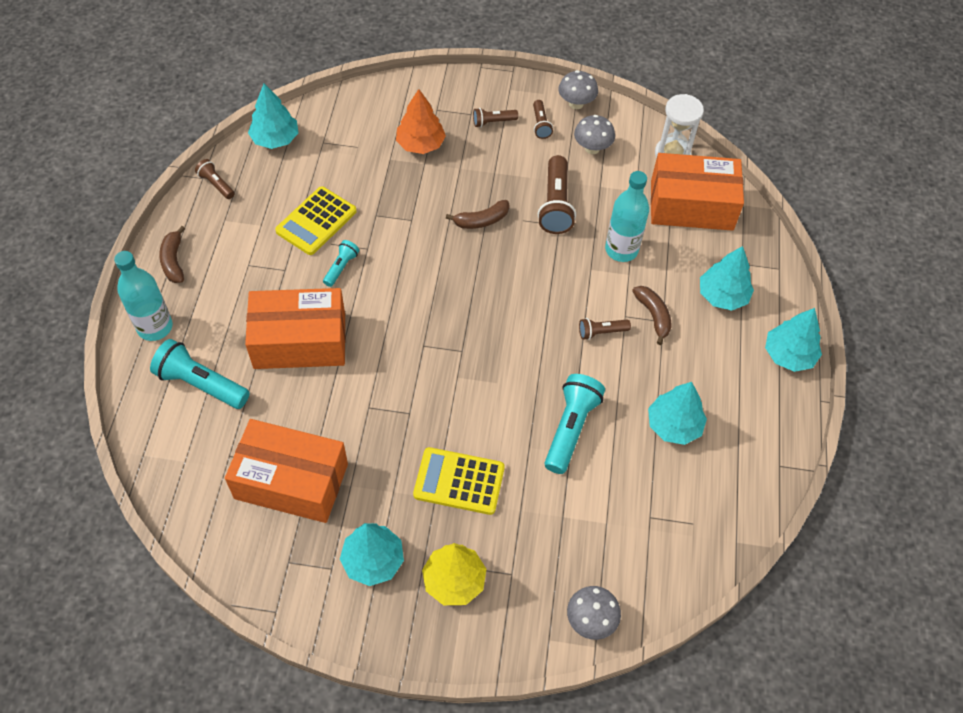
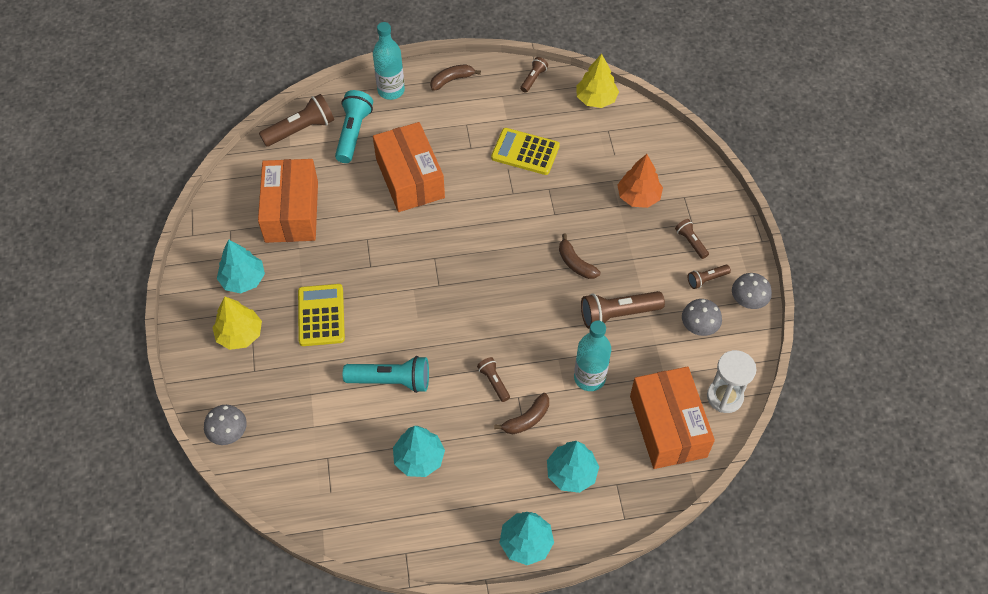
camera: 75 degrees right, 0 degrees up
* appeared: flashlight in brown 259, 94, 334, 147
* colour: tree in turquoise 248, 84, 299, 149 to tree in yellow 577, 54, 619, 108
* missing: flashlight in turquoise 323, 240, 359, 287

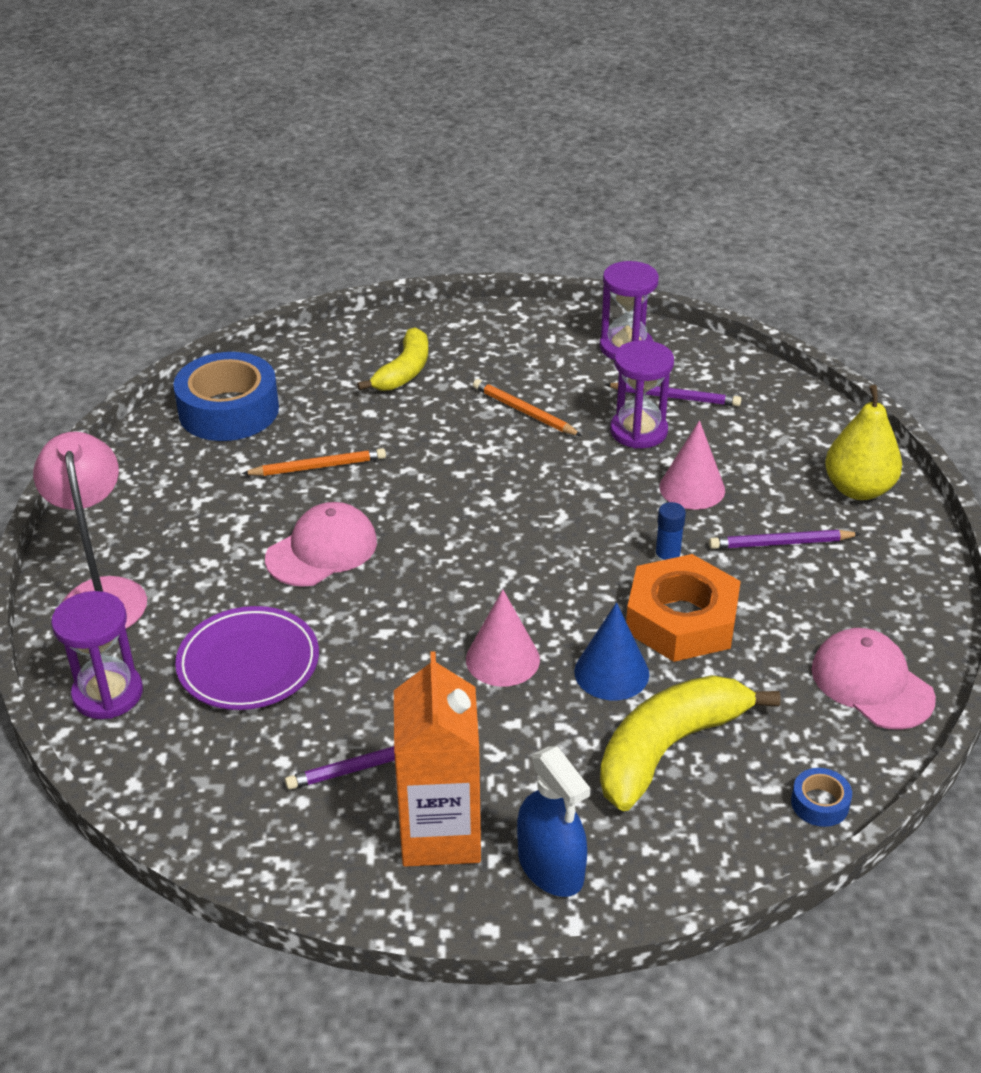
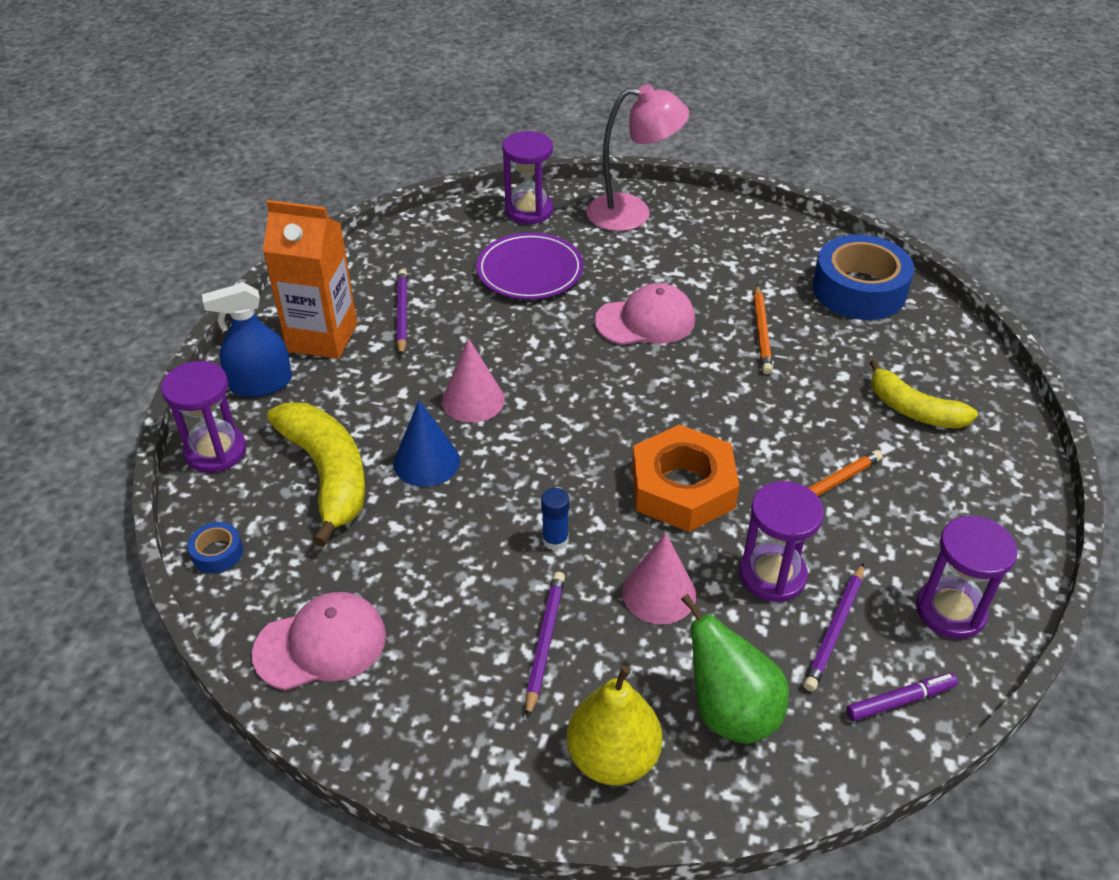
camera: 105 degrees right, 5 degrees up
* appeared: hourglass in purple 161, 361, 246, 473
* spun: cap in pink 265, 502, 377, 587 = 595, 283, 695, 345 75 degrees counterclockwise
* relocated: nut in orange 626, 554, 741, 662 to 632, 424, 739, 532
* appeared: pear in green 681, 594, 789, 744
* appeared: marker in purple 846, 673, 958, 721

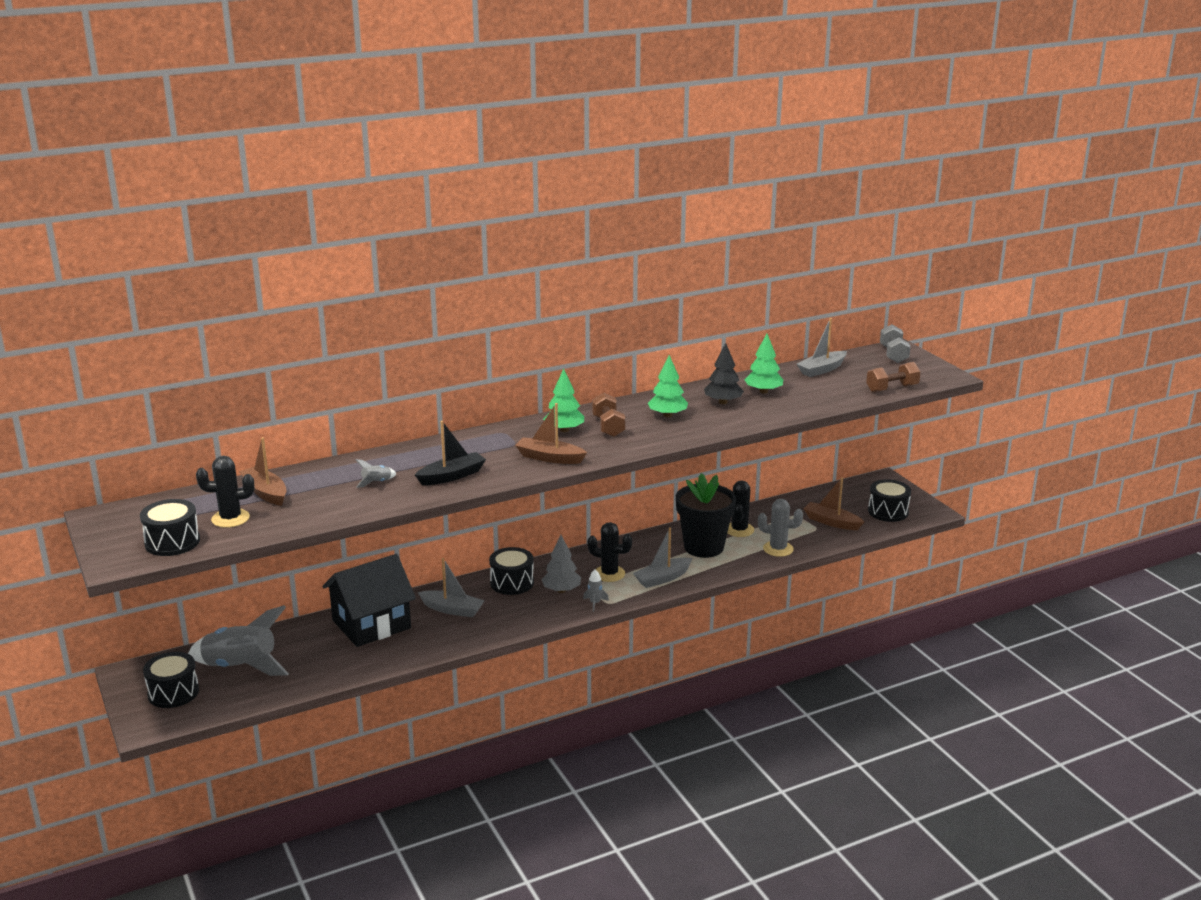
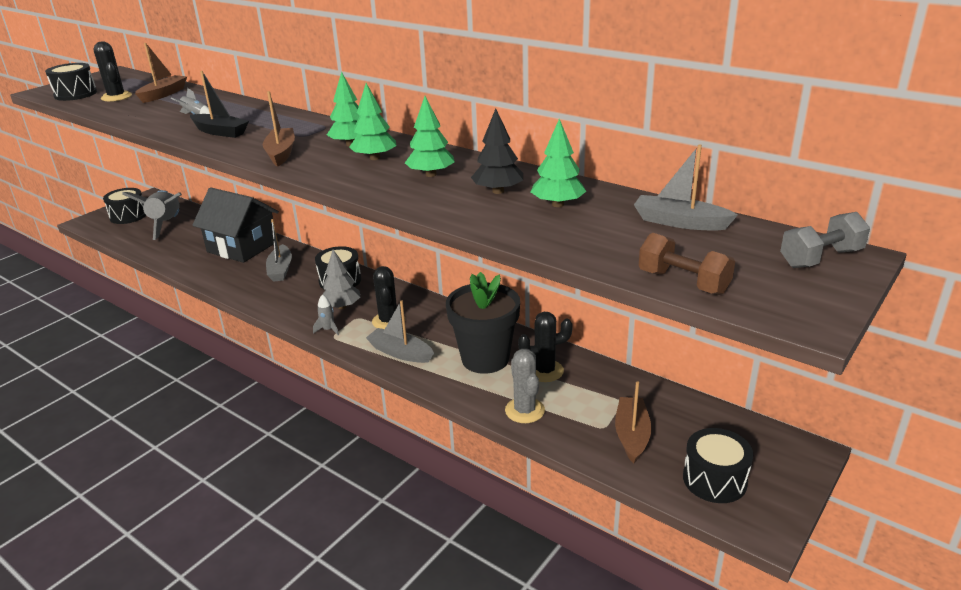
camera: 65 degrees right, 5 degrees up
* exchanged: dumbbell in brown 592, 392, 626, 437 to tree in green 349, 83, 396, 160

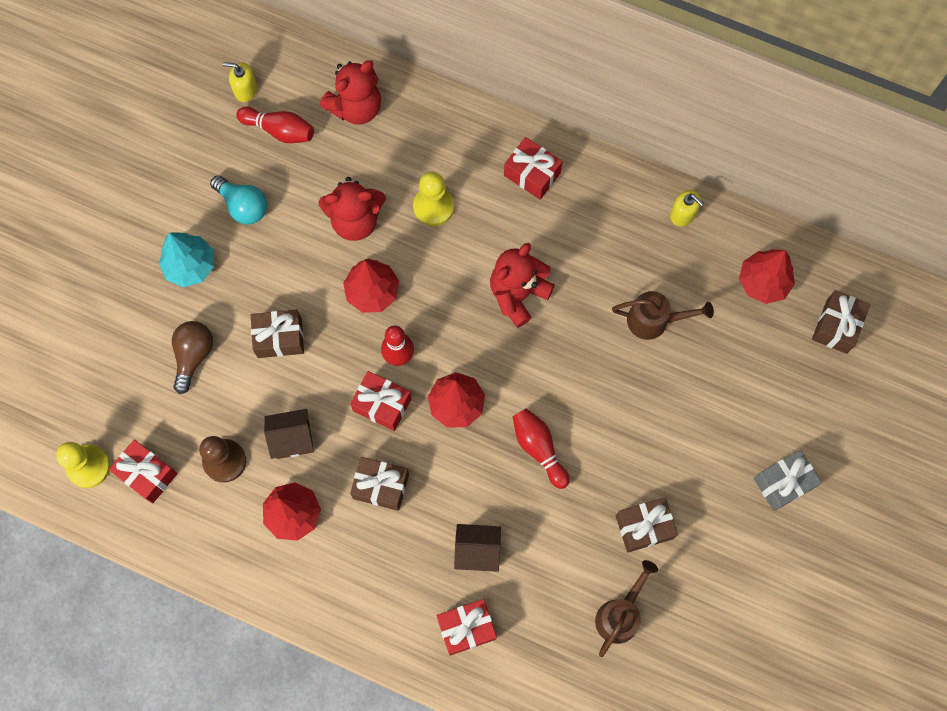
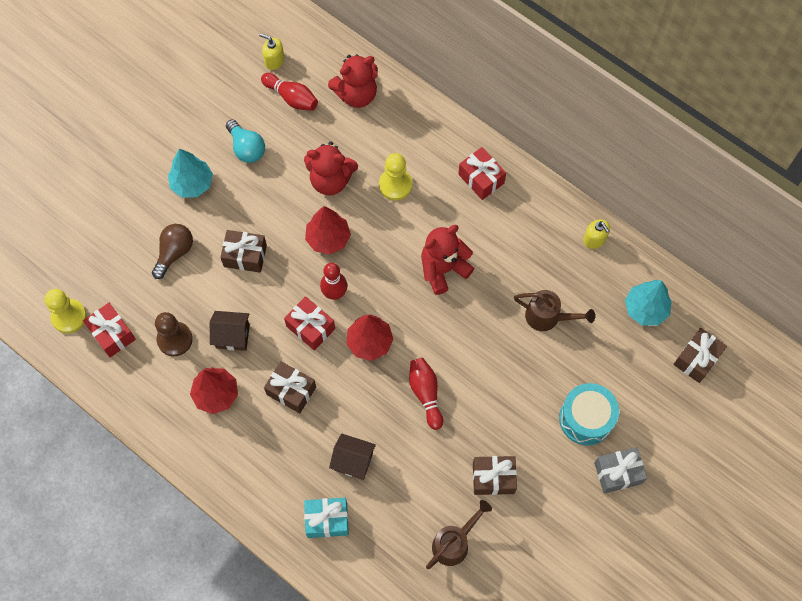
camera: 15 degrees right, 5 degrees down
* colour: gift in red 437, 599, 497, 656 to gift in turquoise 304, 498, 349, 538
* appeared: drum in turquoise 559, 383, 619, 445
* colour: tree in red 739, 249, 795, 304 to tree in turquoise 625, 280, 672, 326

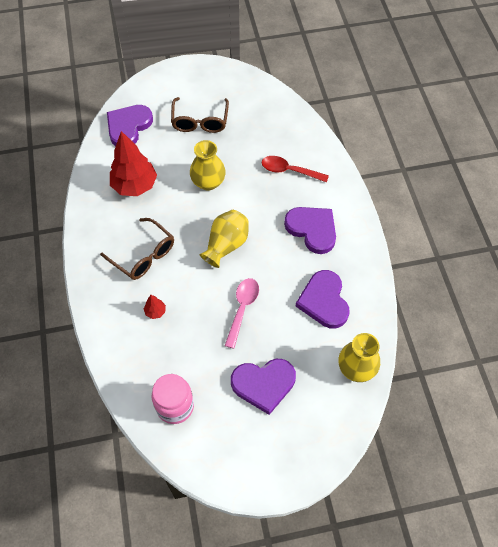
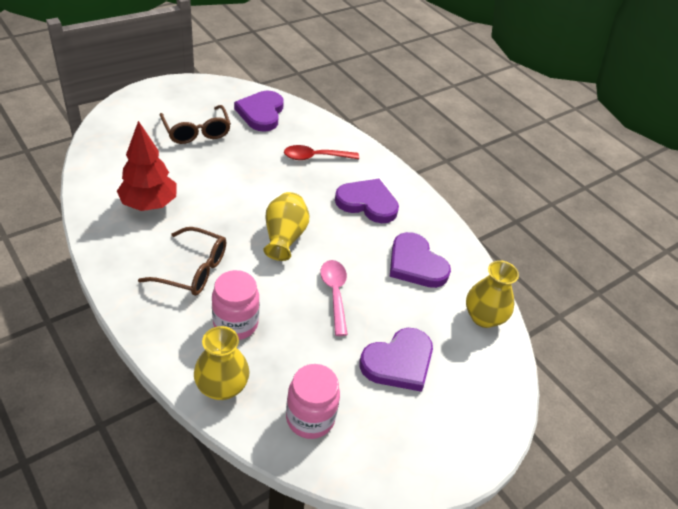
camera: 30 degrees left, 15 degrees down
* relocated: vase in yellow 190, 140, 226, 190 to 194, 326, 250, 400
* exchanged: tree in red 144, 295, 166, 319 to jar in pink 212, 270, 259, 340
* relocated: heart in purple 107, 105, 153, 146 to 234, 91, 284, 132

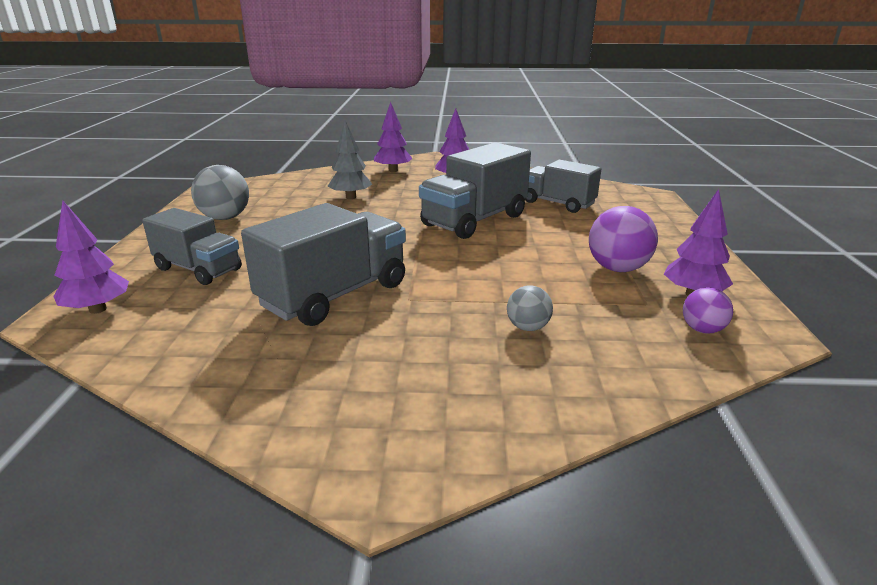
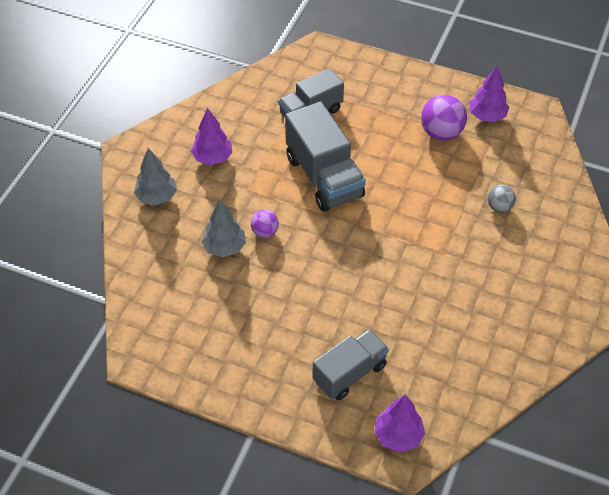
camera: 70 degrees left, 25 degrees up
* colour: tree in purple 374, 102, 412, 172 to tree in grey 134, 148, 177, 205
* relocated: ball in purple 683, 287, 733, 334 to 251, 210, 279, 238
* missing: ball in grey 191, 165, 249, 220
* missing: truck in grey 241, 203, 406, 326

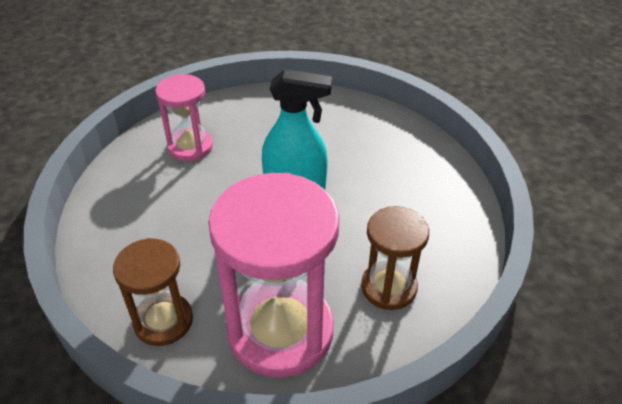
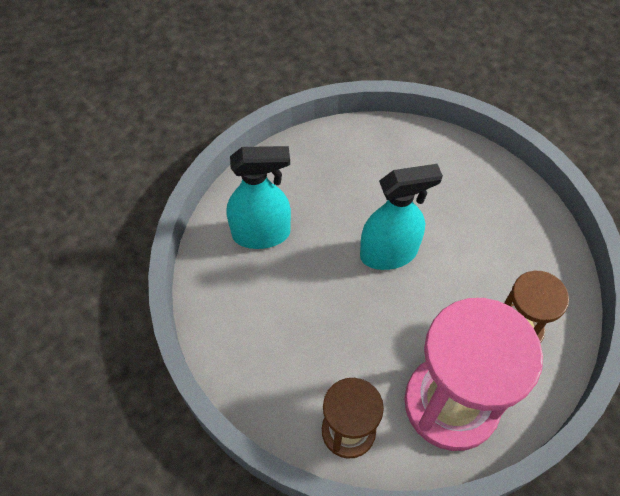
camera: 20 degrees left, 15 degrees up
* exchanged: hourglass in pink 155, 74, 213, 161 to spray bottle in turquoise 227, 146, 291, 249

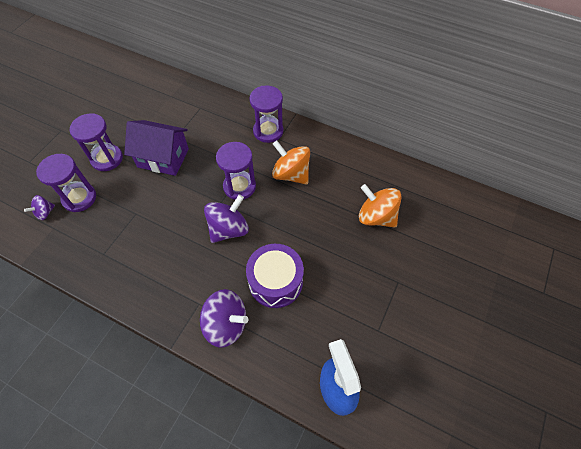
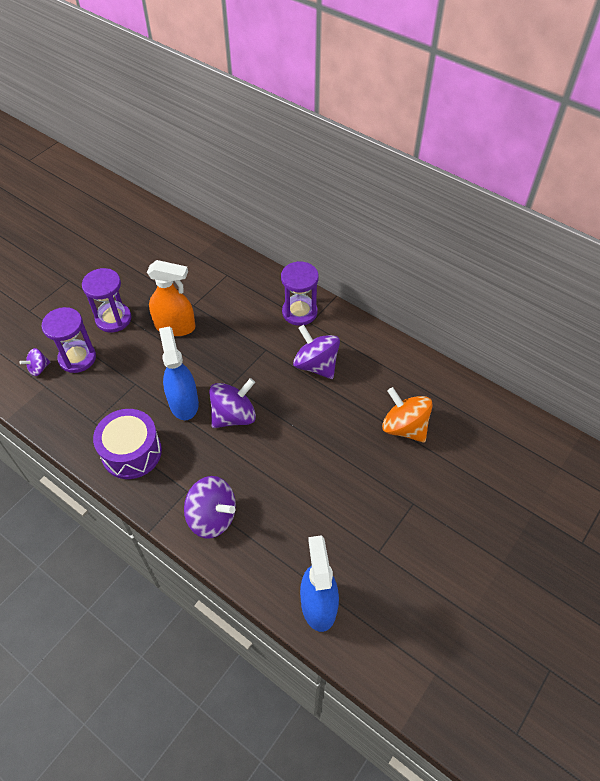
camera: 10 degrees right, 5 degrees down
* relocated: drum in purple 246, 244, 304, 308 to 93, 409, 162, 479
* exchanged: house in purple 124, 120, 189, 176 to spray bottle in orange 147, 260, 195, 336
* appeared: spray bottle in blue 159, 326, 199, 420
* colour: spinning top in orange 272, 140, 310, 184 to spinning top in purple 293, 325, 340, 379
* missing: hourglass in purple 216, 142, 256, 200

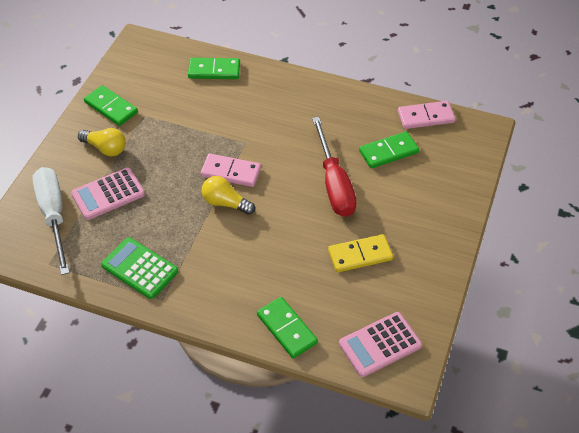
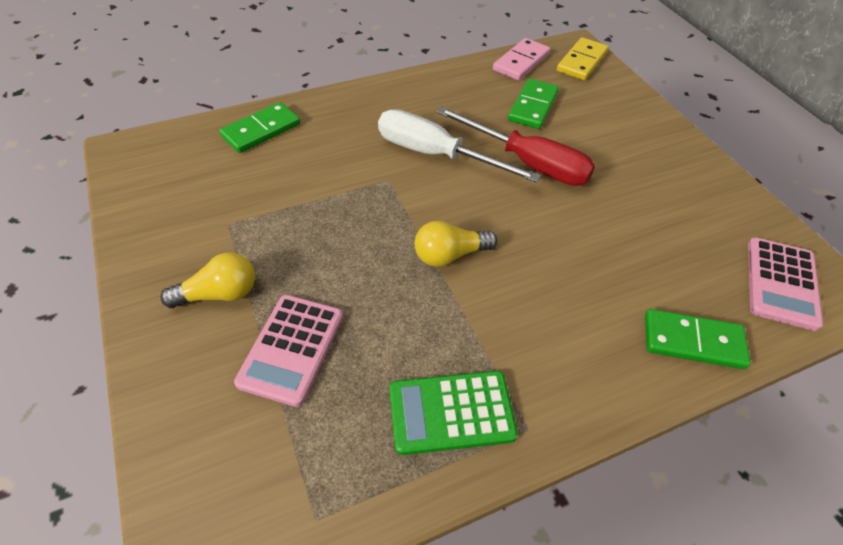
camera: 45 degrees left, 0 degrees up
* relocated: screwdriver in white 32, 167, 70, 275 to 378, 109, 541, 183
* relocated: domino in yellow 328, 234, 393, 272 to 557, 37, 608, 80
* missing: domino in green 84, 85, 138, 126
* missing: domino in pink 201, 154, 261, 187

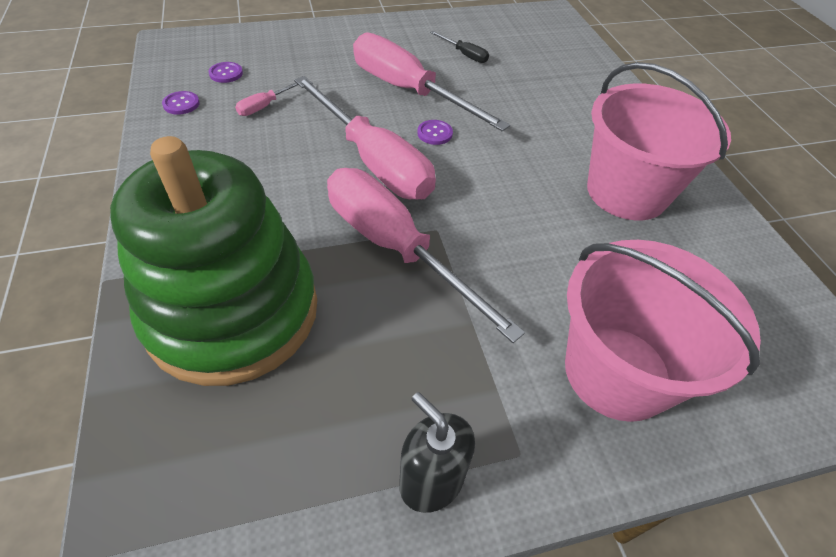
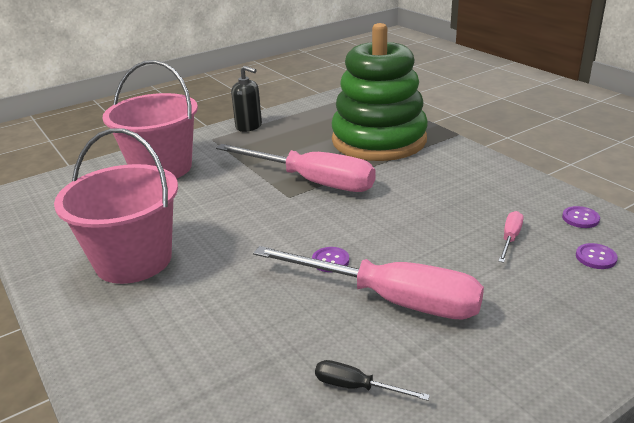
camera: 165 degrees right, 20 degrees down
* missing: screwdriver in pink 294, 76, 436, 200

